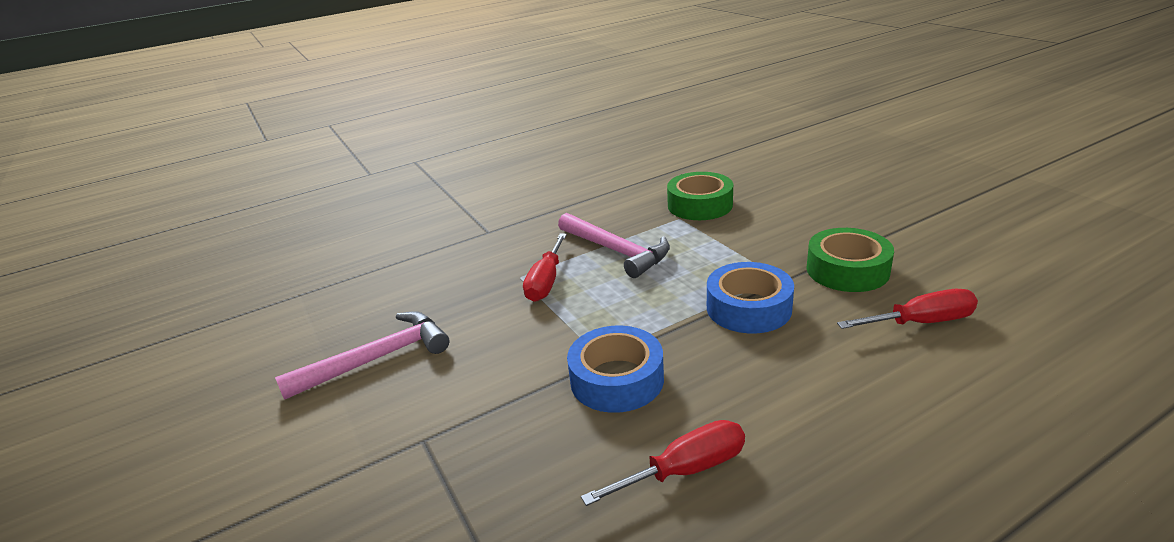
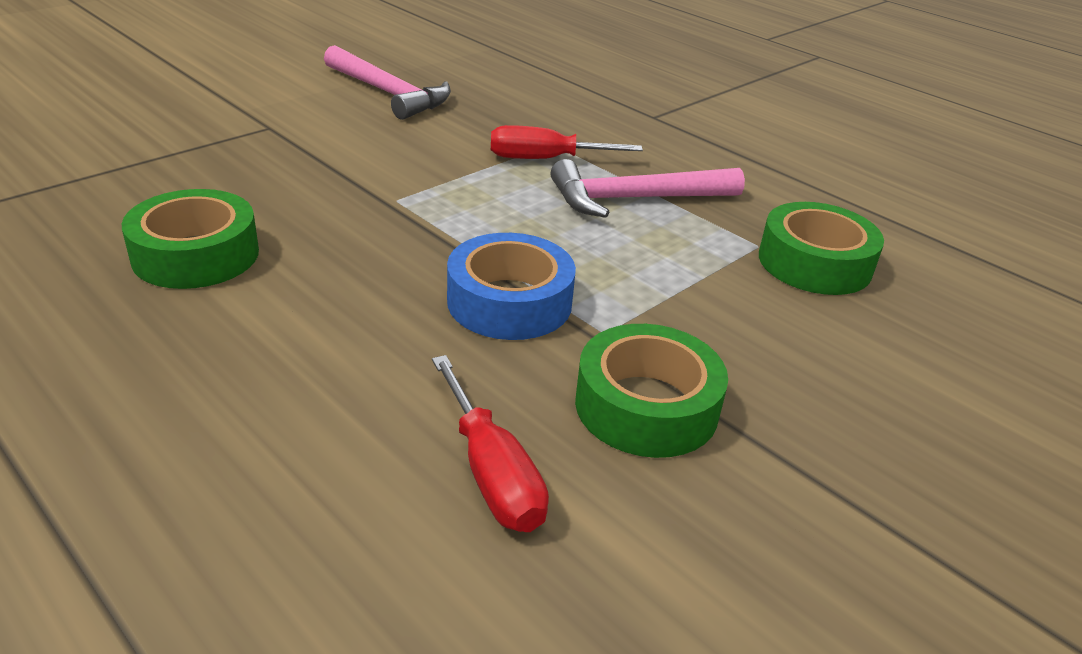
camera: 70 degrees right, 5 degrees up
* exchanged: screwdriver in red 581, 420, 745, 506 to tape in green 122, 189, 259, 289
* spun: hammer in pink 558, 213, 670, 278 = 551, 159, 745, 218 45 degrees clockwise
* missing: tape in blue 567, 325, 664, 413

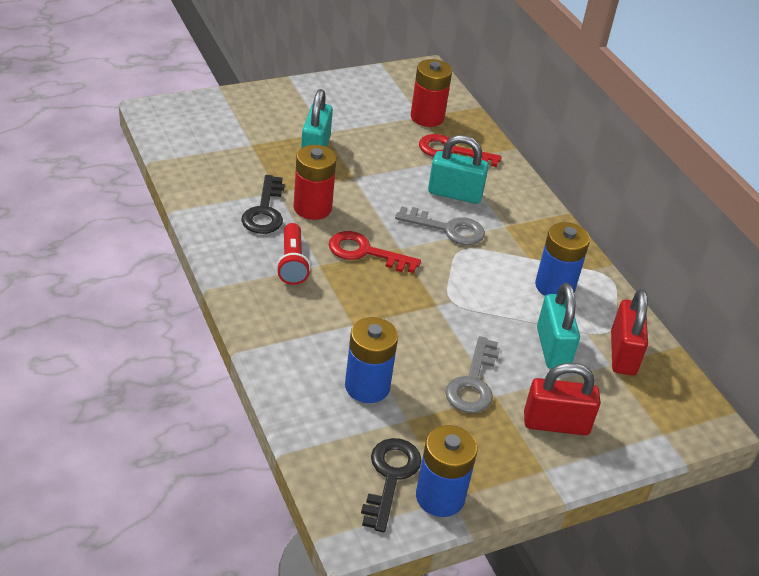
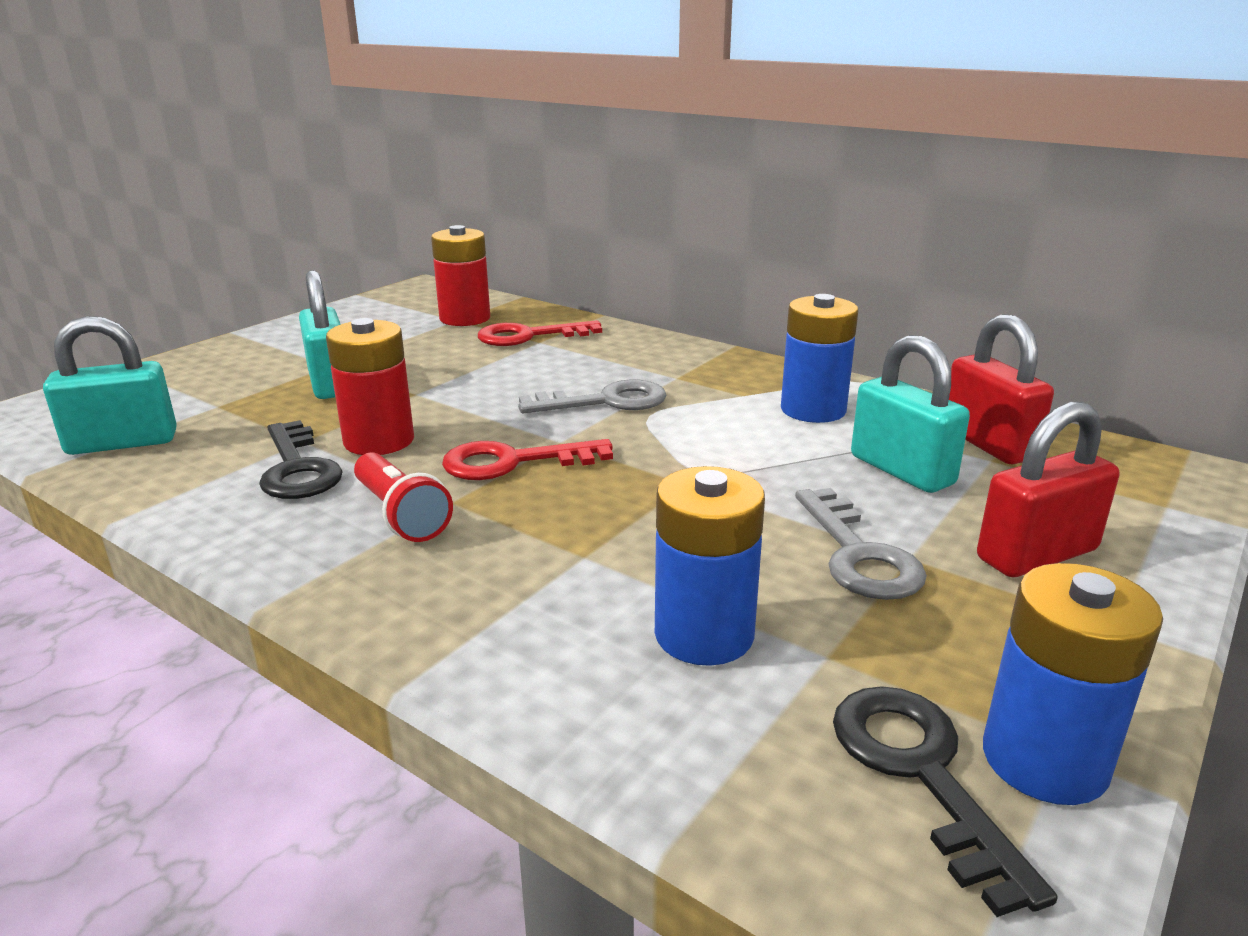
camera: 25 degrees left, 15 degrees down
* relocated: padlock in turquoise 428, 135, 489, 204 to 43, 316, 177, 455

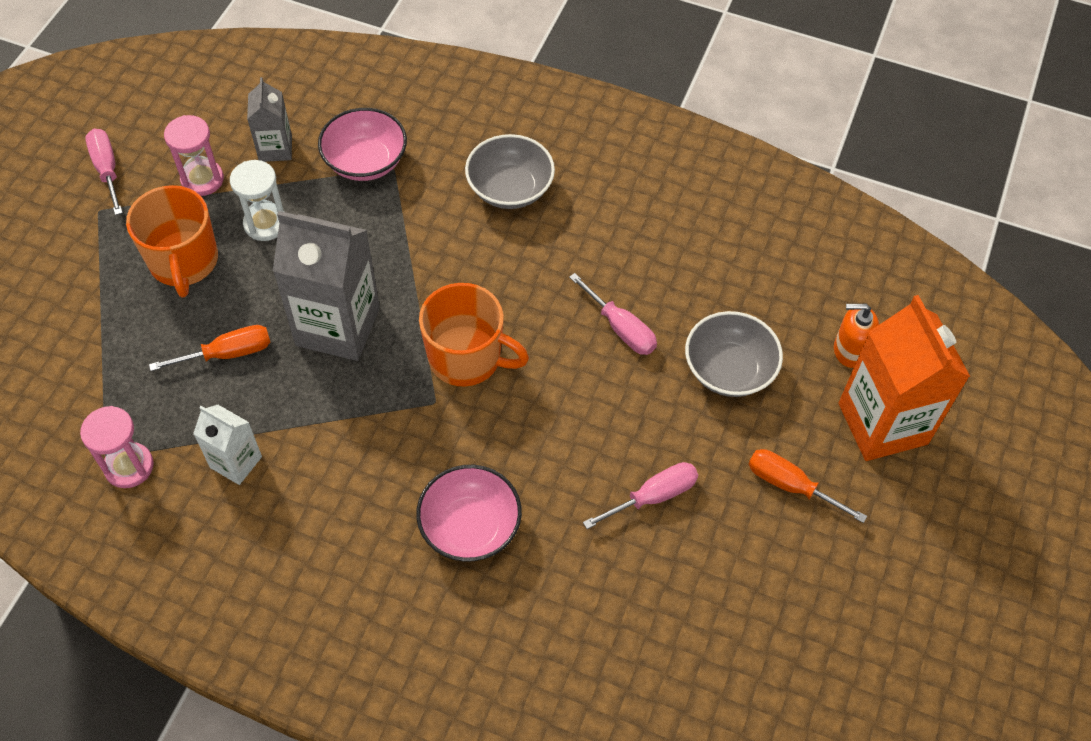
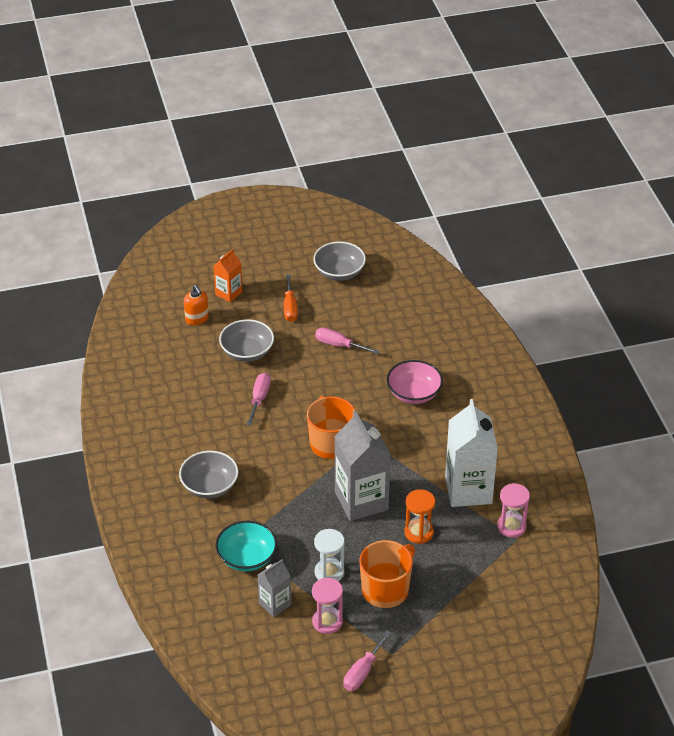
camera: 125 degrees left, 15 degrees down
* size: carton in orange 839, 295, 970, 461 = 213, 249, 243, 302 x0.53
* colour: bowl in pink 318, 108, 407, 181 to bowl in turquoise 216, 521, 277, 572
* appeared: bowl in grey 313, 242, 366, 281
* exchanged: screwdriver in orange 149, 325, 270, 371 to hourglass in orange 404, 489, 435, 544
* size: carton in white 193, 405, 262, 485 = 445, 399, 498, 507 x1.89

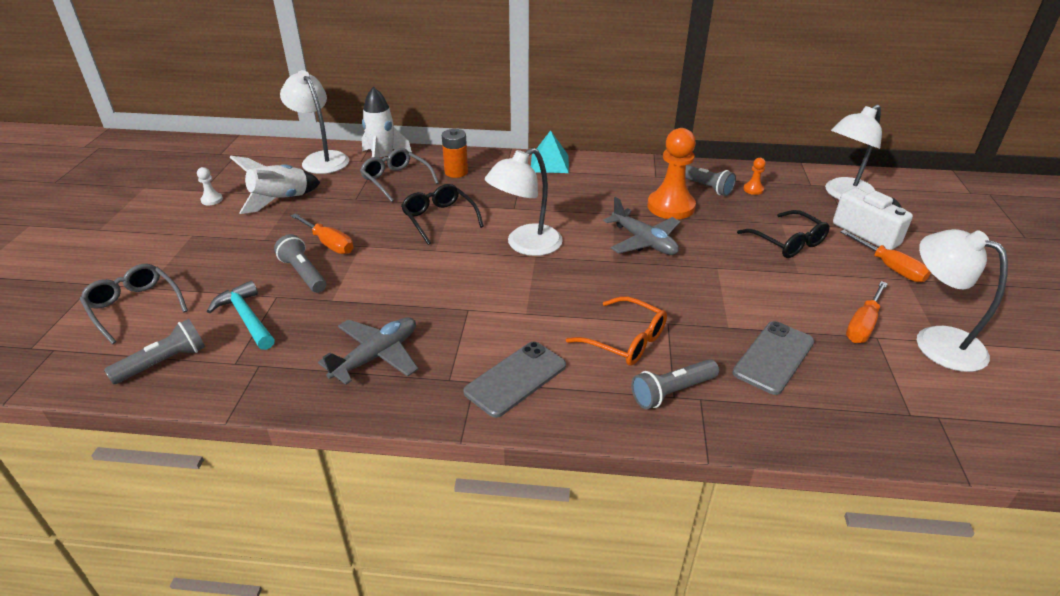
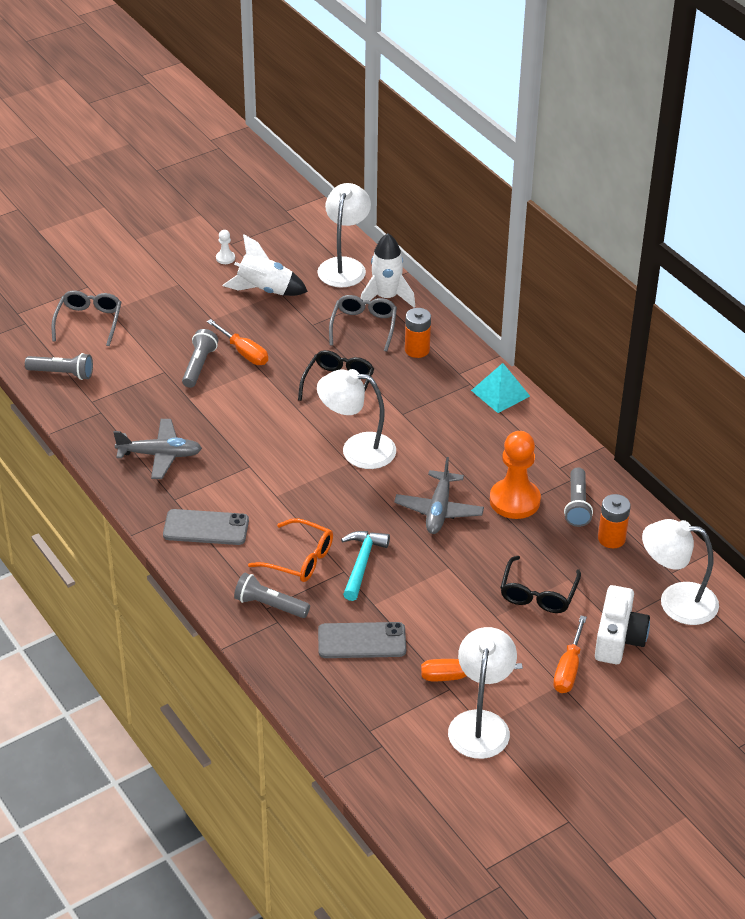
camera: 50 degrees right, 5 degrees up
* spun: screwdriver in orange 291, 213, 354, 254 = 207, 319, 268, 365 45 degrees counterclockwise
* spun: glasses in orange 566, 296, 667, 366 = 248, 518, 333, 582 60 degrees counterclockwise
* relocated: hammer in turquoise 207, 280, 275, 350 to 341, 531, 390, 601
* exchanged: pawn in orange 743, 158, 766, 195 to battery in orange 598, 494, 631, 548

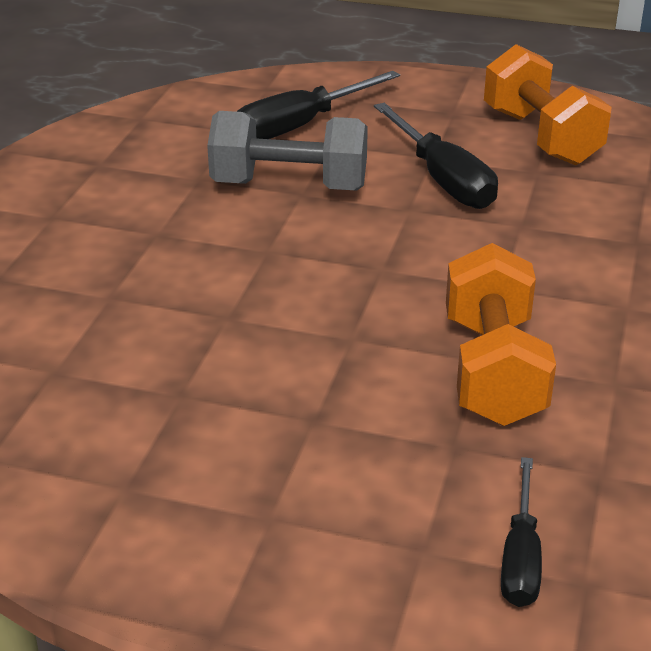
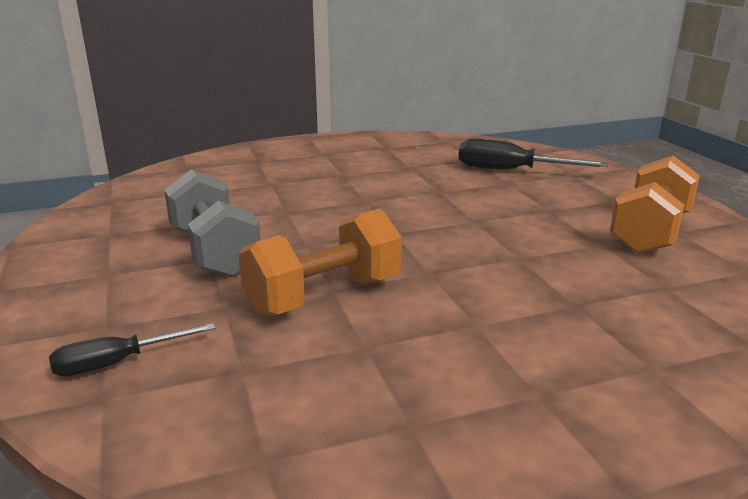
camera: 55 degrees right, 10 degrees down
* relocated: dumbbell in grey 207, 111, 368, 191 to 164, 169, 261, 277
* missing: screwdriver in black 374, 103, 498, 209

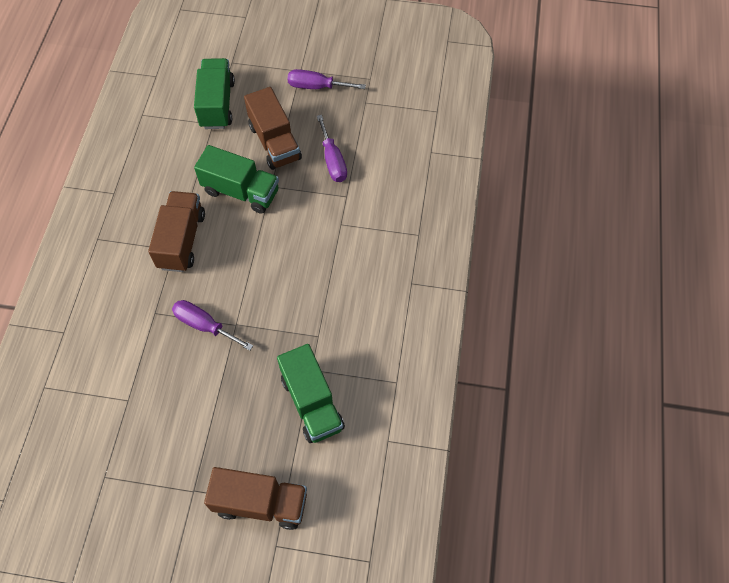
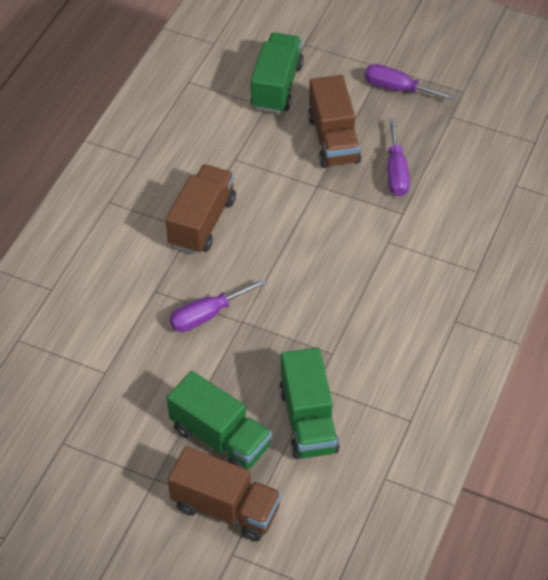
camera: 15 degrees right, 10 degrees down
* relocated: truck in green 194, 145, 279, 214 to 167, 371, 272, 469
* spun: screwdriver in purple 172, 300, 253, 351 = 169, 278, 266, 332 75 degrees counterclockwise

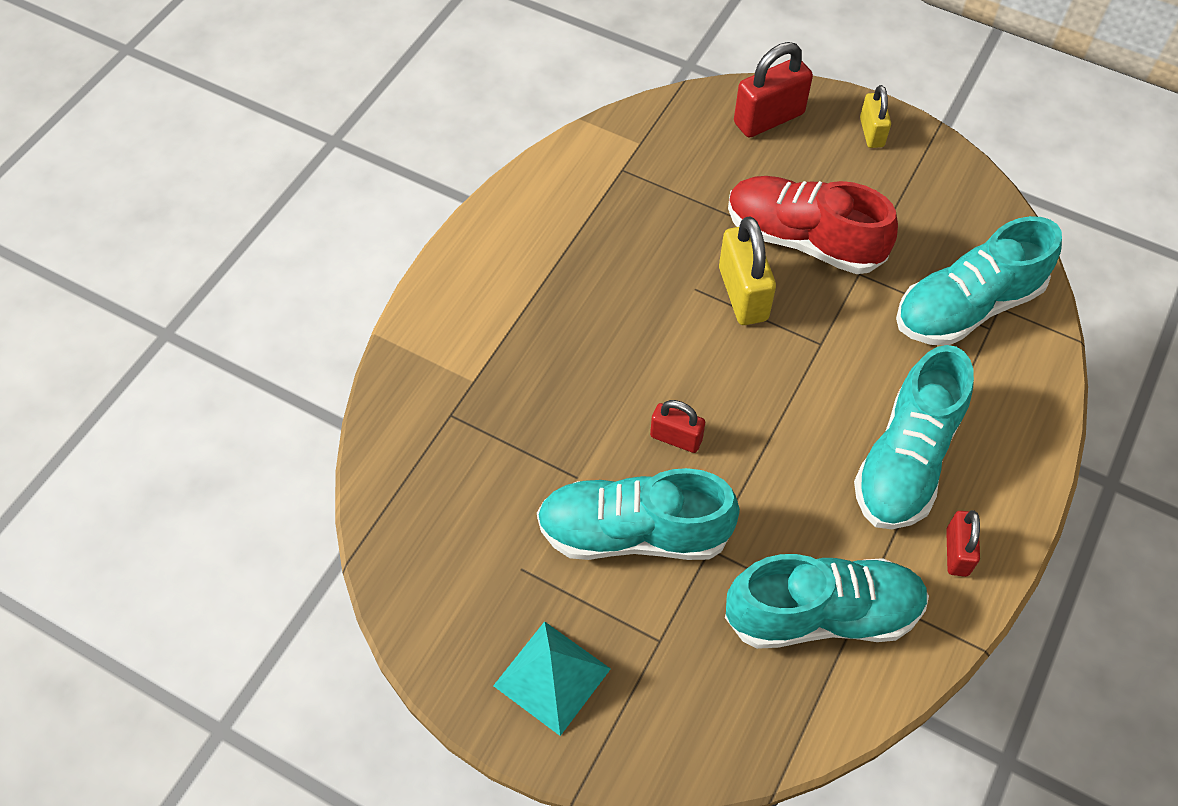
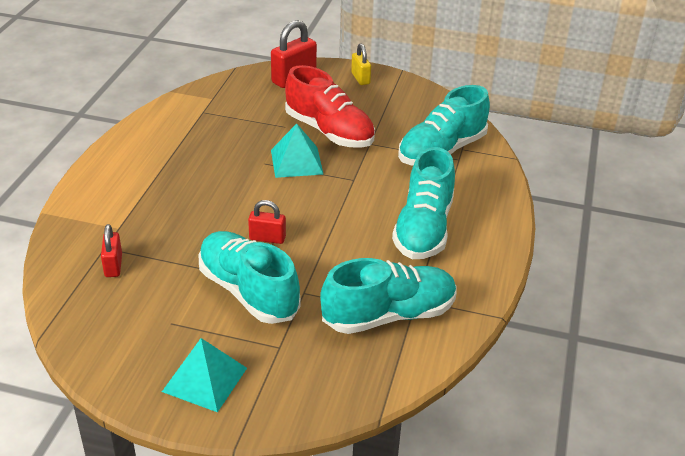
camera: 15 degrees left, 20 degrees down
* relocated: padlock in red 946, 510, 980, 577 to 101, 224, 122, 277
* spun: shoe in turquoise 537, 468, 740, 560 = 199, 231, 301, 324 60 degrees clockwise
* exchanged: padlock in yellow 719, 216, 776, 325 to pyramid in turquoise 271, 124, 324, 178
* spun: shoe in red 728, 176, 898, 274 = 285, 65, 375, 148 150 degrees counterclockwise

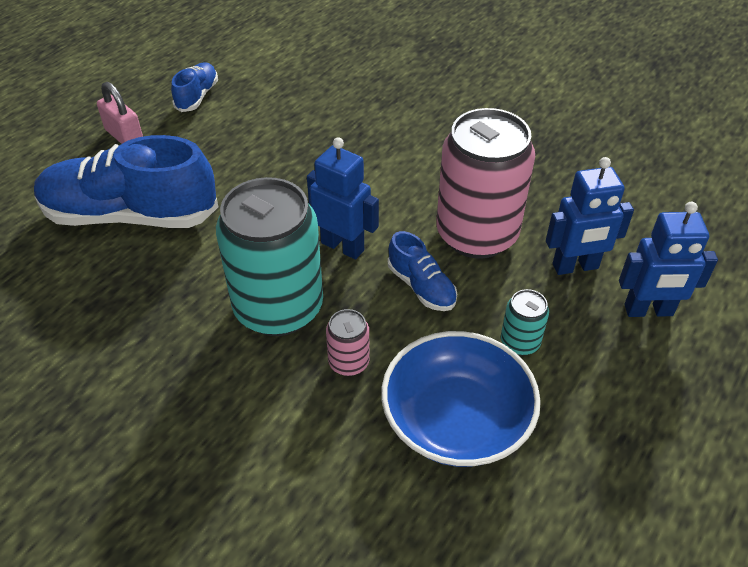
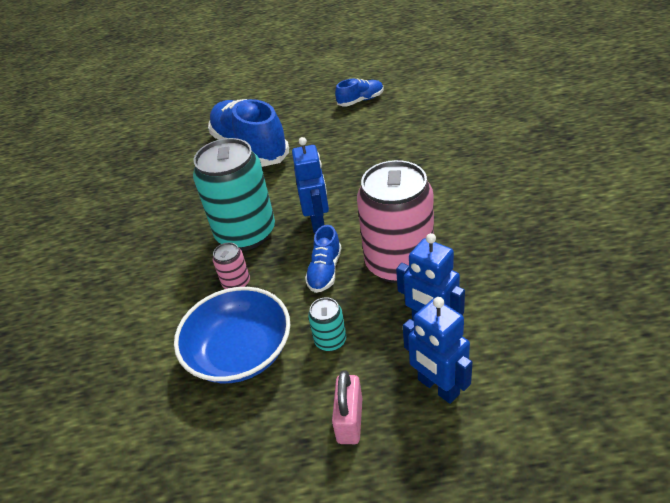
camera: 55 degrees right, 5 degrees down
* relocated: padlock in pink 97, 82, 143, 144 to 332, 370, 362, 444

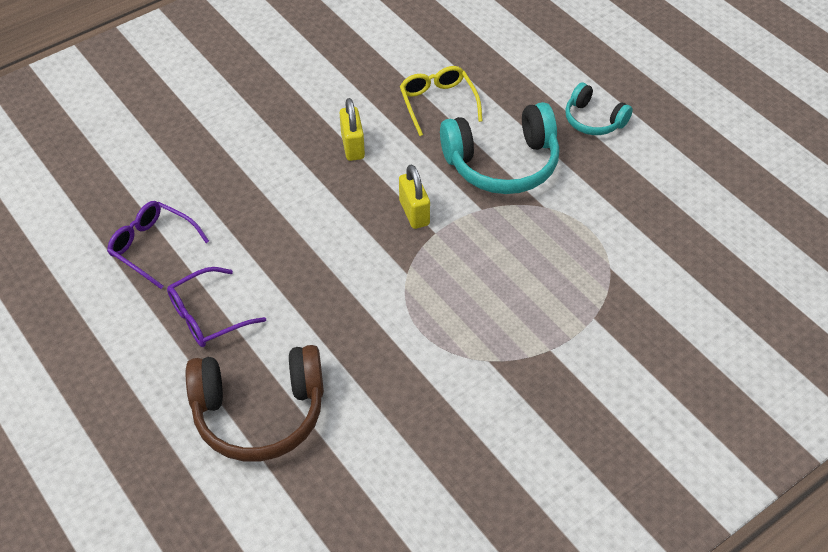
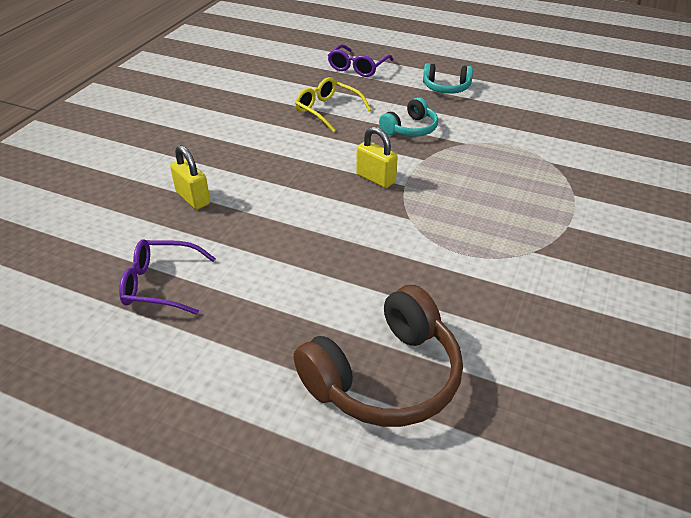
camera: 30 degrees left, 10 degrees down
* relocated: padlock in yellow 340, 98, 365, 161 to 170, 145, 210, 210
* relocated: glasses in purple 167, 267, 266, 347 to 328, 45, 393, 77
* size: headphones in turquoise 440, 102, 559, 194 = 379, 97, 438, 137 x0.56

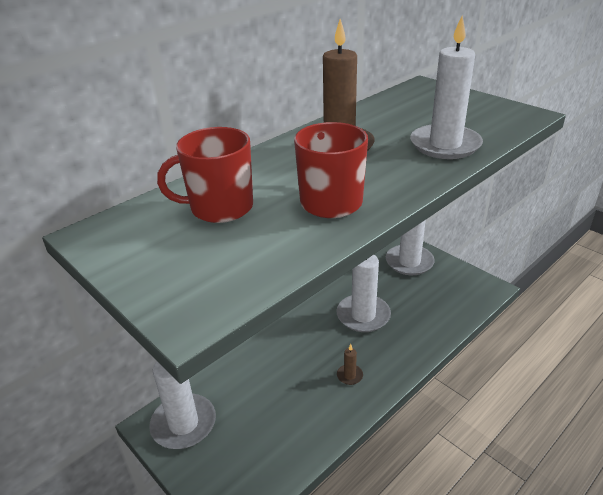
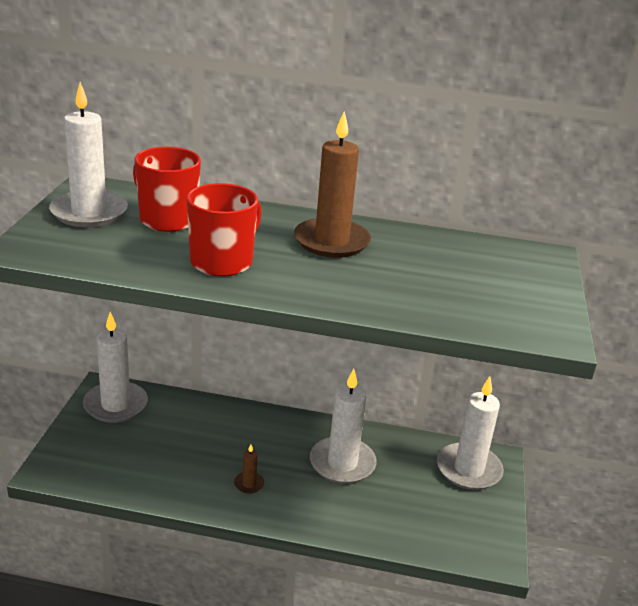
camera: 50 degrees right, 5 degrees down
* relocated: candle in white 410, 16, 483, 159 to 49, 82, 128, 227

